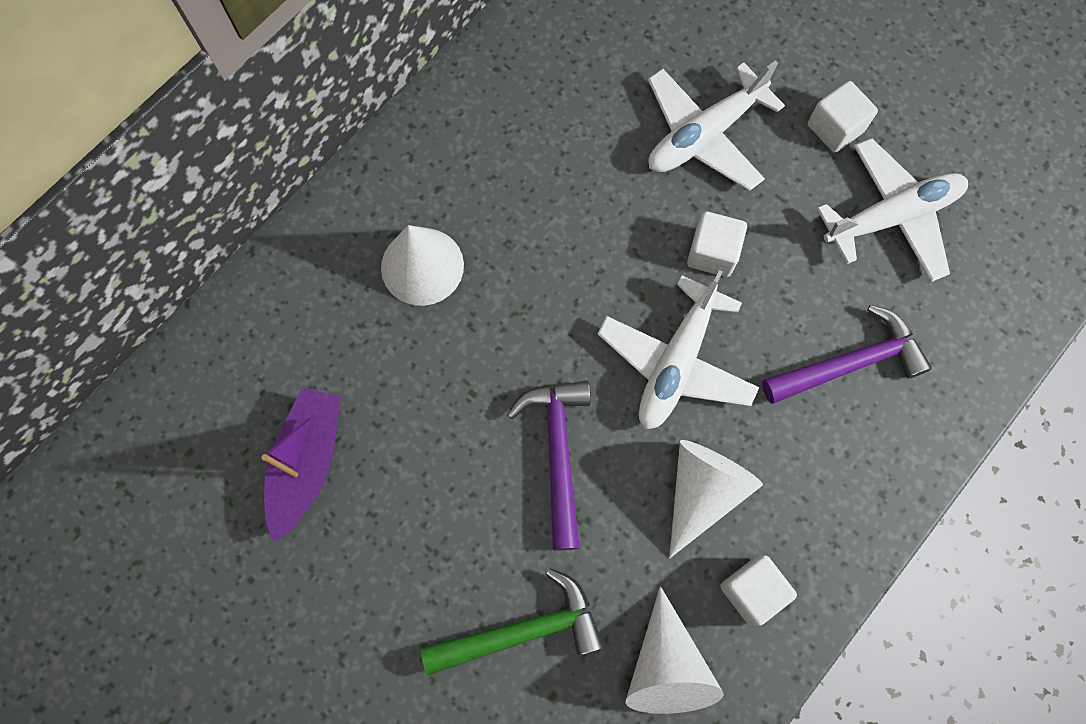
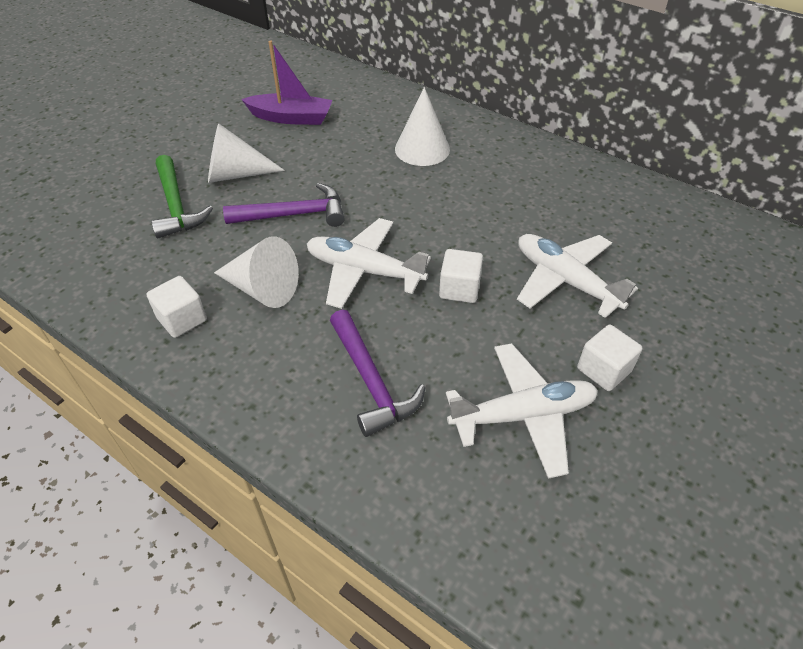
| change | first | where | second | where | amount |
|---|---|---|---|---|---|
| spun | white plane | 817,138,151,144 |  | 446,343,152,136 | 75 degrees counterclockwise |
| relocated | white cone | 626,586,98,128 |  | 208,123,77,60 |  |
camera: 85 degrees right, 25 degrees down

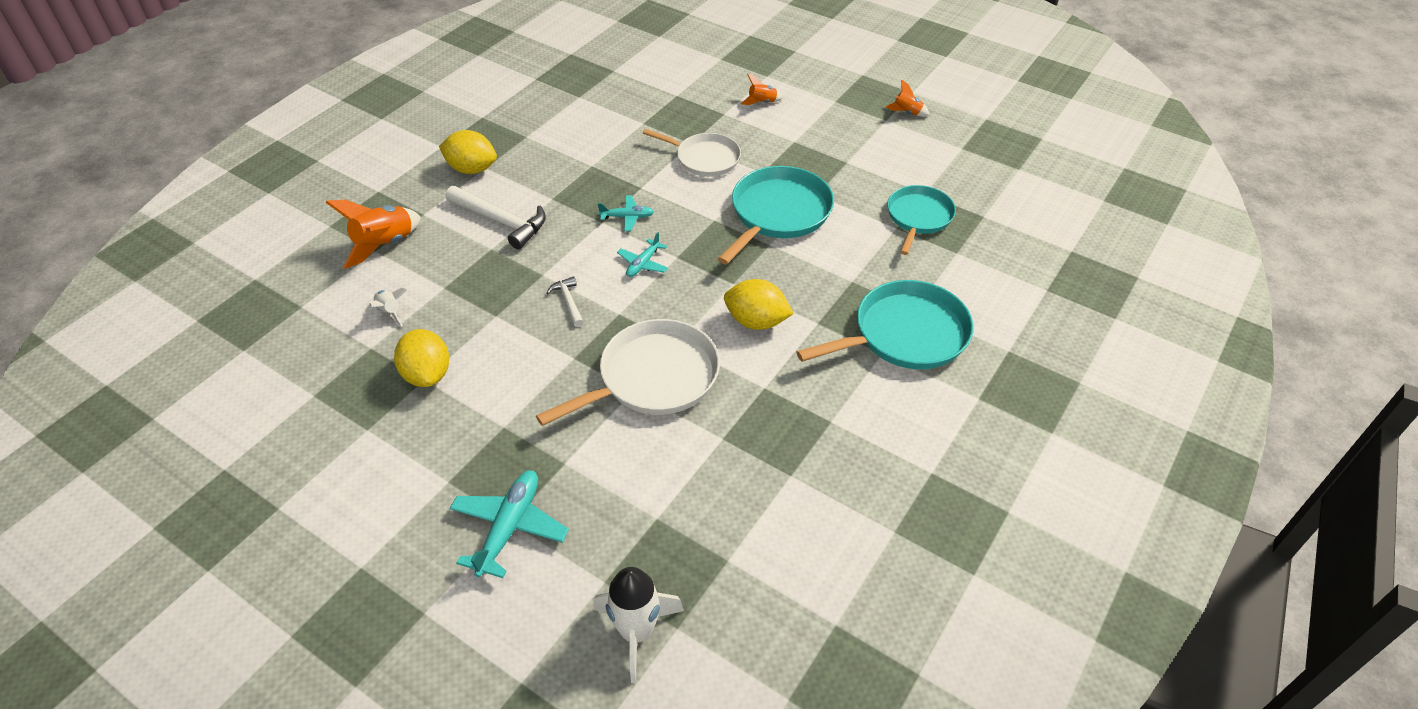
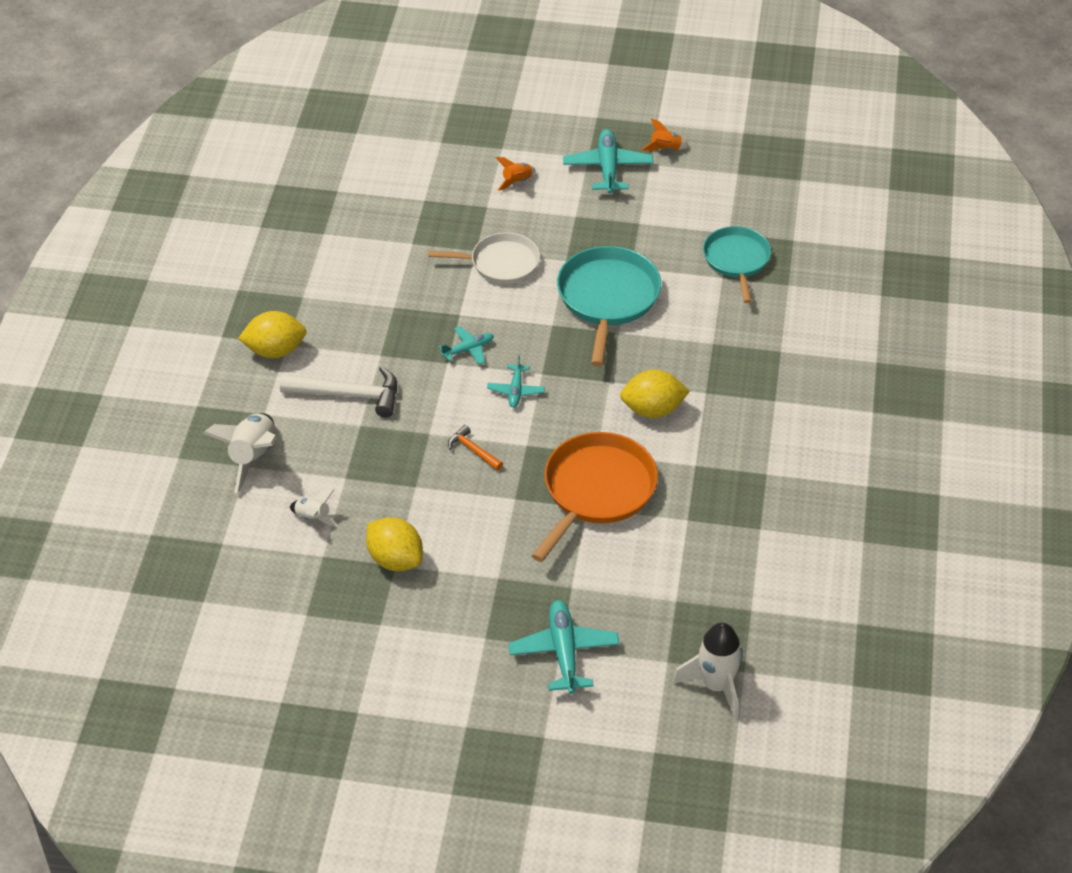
| change | first | where | second | where | amount |
|---|---|---|---|---|---|
| colour | orange rocket | 325,200,96,69 | white rocket | 203,413,74,80 |  |
| colour | white hammer | 546,276,38,51 | orange hammer | 448,425,55,46 |  |
| missing | turquoise pan | 797,280,177,89 |  |  |  |
| colour | white pan | 536,319,184,107 | orange pan | 532,432,126,130 |  |
| appeared |  |  | turquoise plane | 563,129,91,65 |  |
camera: 25 degrees left, 0 degrees up

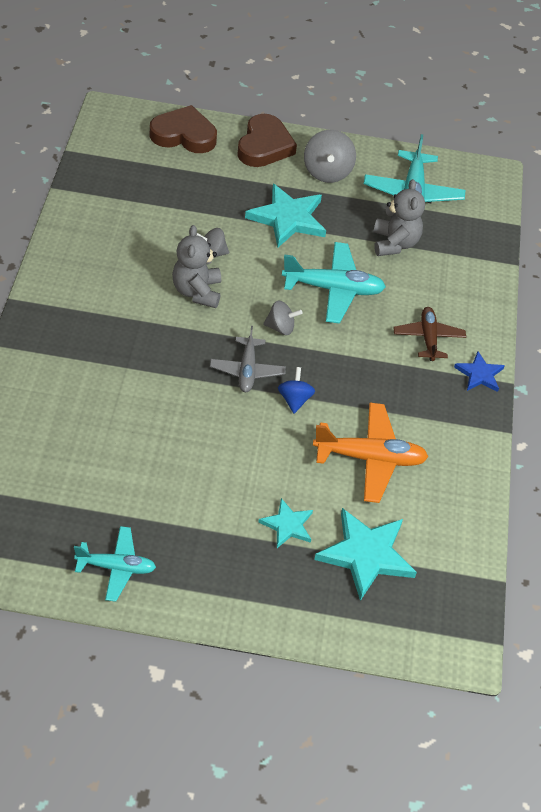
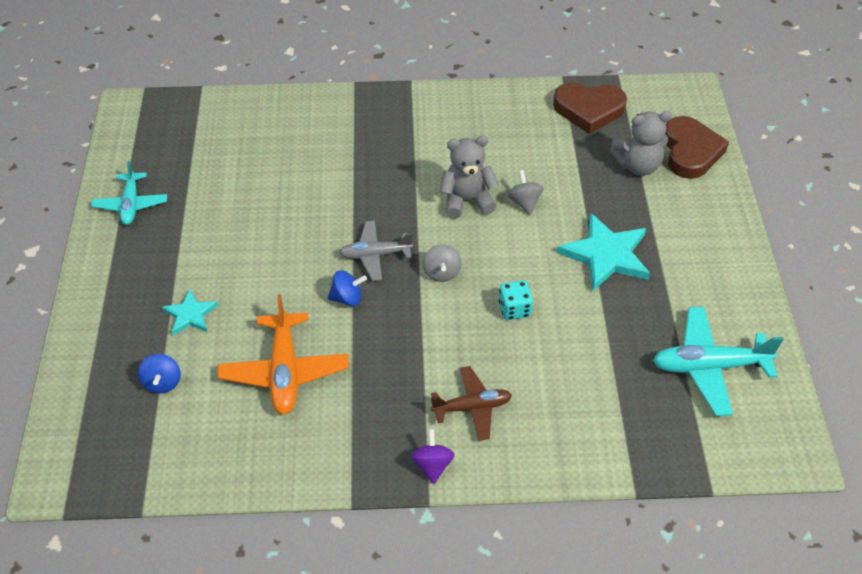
| change | first | where | second | where | amount |
|---|---|---|---|---|---|
| relocated | brown heart | 237,114,60,53 |  | 553,82,74,52 |  |
| missing | grey spinning top | 304,130,52,53 |  |  |  |
| relocated | grey teddy bear | 373,179,52,77 |  | 610,111,62,65 |  |
| exchanged | turquoise plane | 282,242,104,82 | turquoise dice | 499,281,34,39 |  |
| exchanged | blue star | 454,351,51,41 | purple spinning top | 410,429,45,55 |  |
| exchanged | turquoise star | 314,508,103,93 | blue spinning top | 138,354,43,39 |  |
camera: 85 degrees right, 0 degrees up

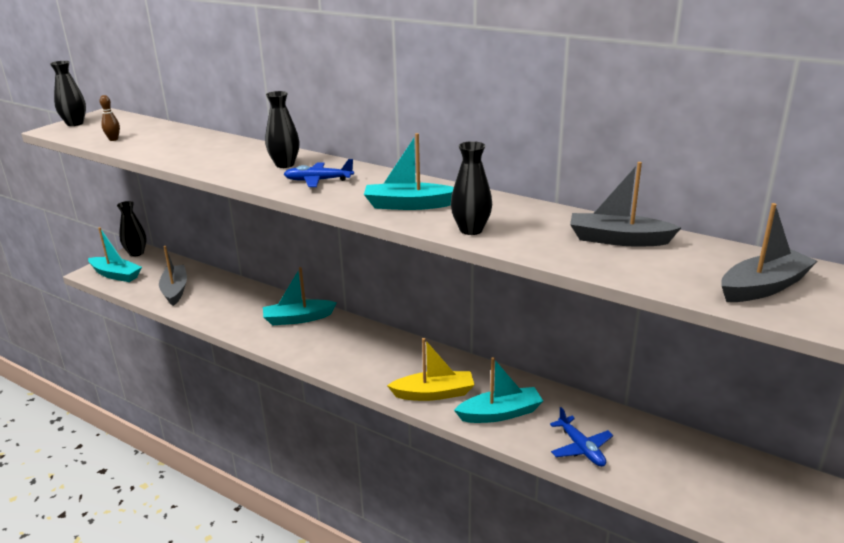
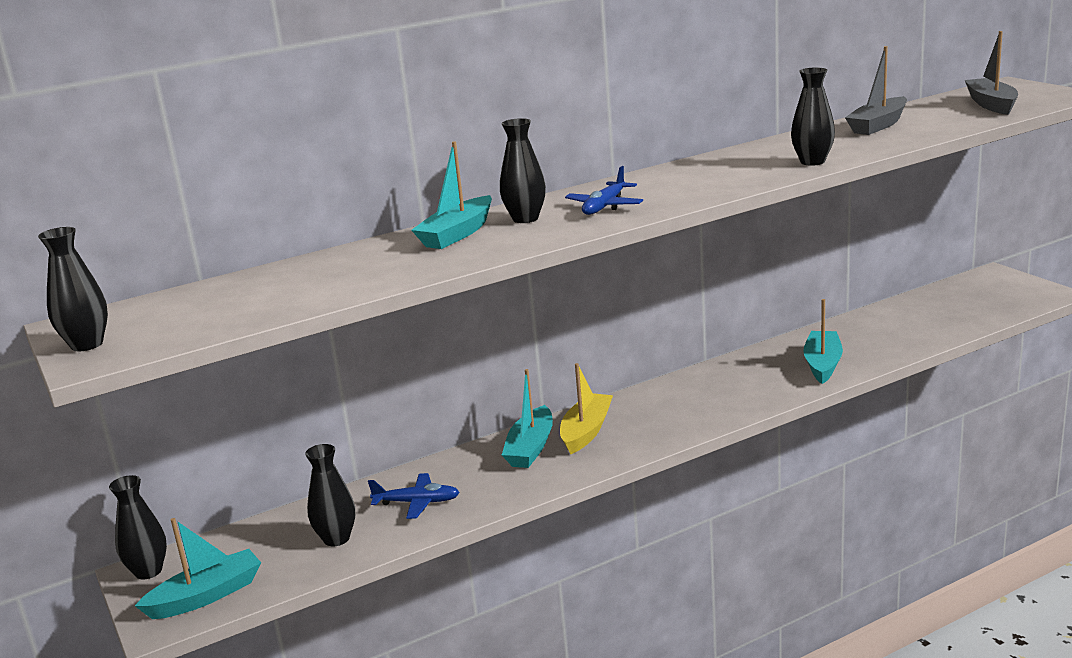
| change | first | where | second | where | amount |
|---|---|---|---|---|---|
| missing | brown bowling pin | 99,95,21,46 |  |  |  |
| relocated | turquoise boat | 364,133,90,77 |  | 411,141,81,108 |  |
| exchanged | grey boat | 159,246,28,60 | black vase | 305,444,50,102 |  |
| relocated | yellow boat | 387,338,87,63 |  | 560,363,53,92 |  |
| relocated | blue plane | 550,407,63,60 |  | 368,473,92,46 |  |
camera: 60 degrees left, 5 degrees down

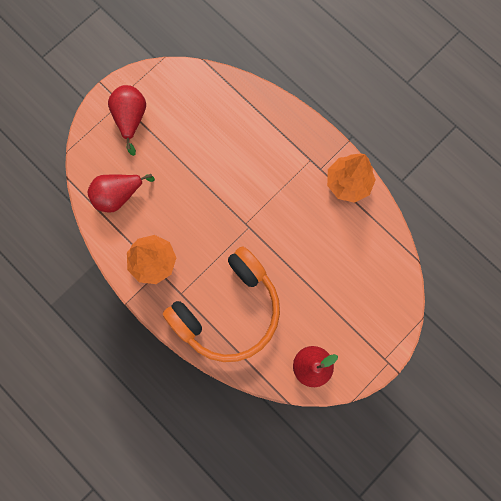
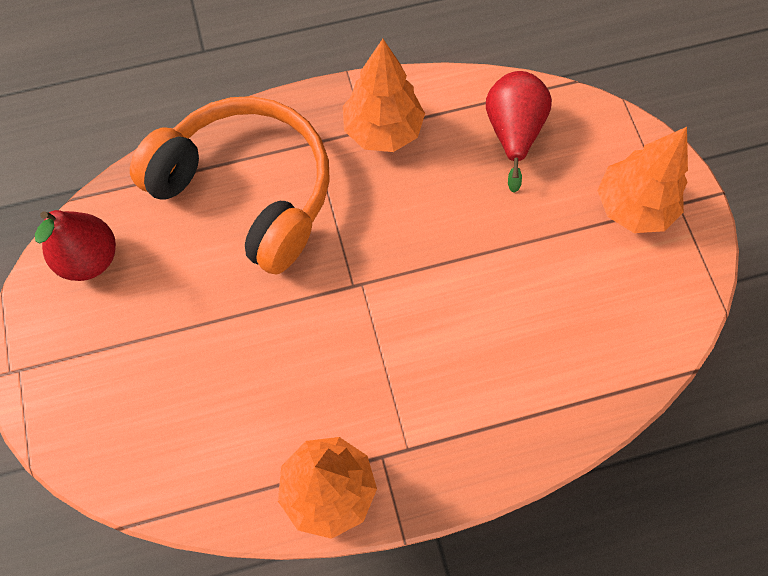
| change | first | where | second | where | amount |
|---|---|---|---|---|---|
| exchanged | red pear | 108,85,38,71 | orange tree | 597,127,91,106 |  |
| spun | orange headphones | 163,246,117,116 |  | 130,96,200,178 | 135 degrees clockwise |
camera: 120 degrees right, 10 degrees down

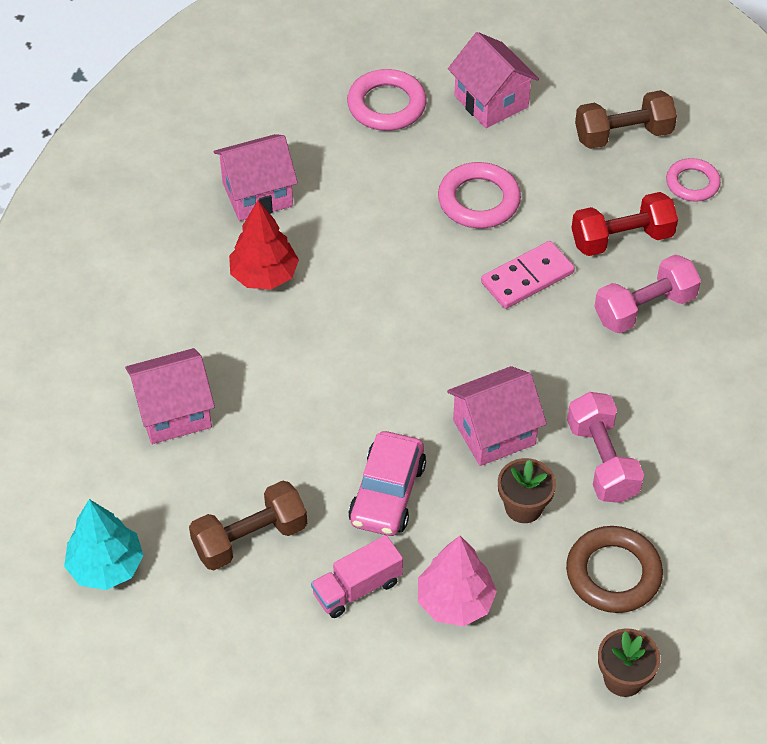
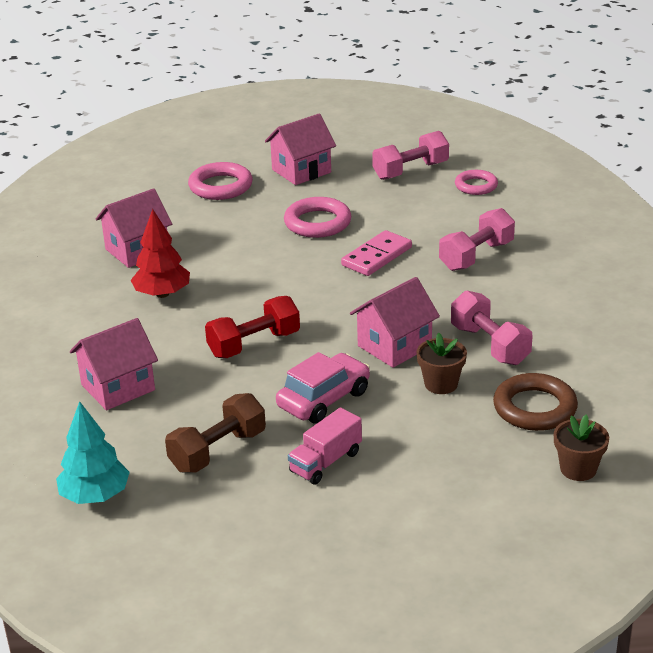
| change | first | where | second | where | amount |
|---|---|---|---|---|---|
| spun | pink house | 448,32,91,96 |  | 265,114,71,71 | 75 degrees counterclockwise |
| colour | brown dumbbell | 575,90,102,59 | pink dumbbell | 372,131,77,49 |  |
| relocated | red dumbbell | 572,192,106,64 |  | 205,296,95,62 |  |
| spun | pink car | 348,431,78,105 |  | 276,352,94,72 | 135 degrees counterclockwise |
| missing | pink tree | 418,536,79,90 |  |  |  |
camera: 15 degrees left, 20 degrees down

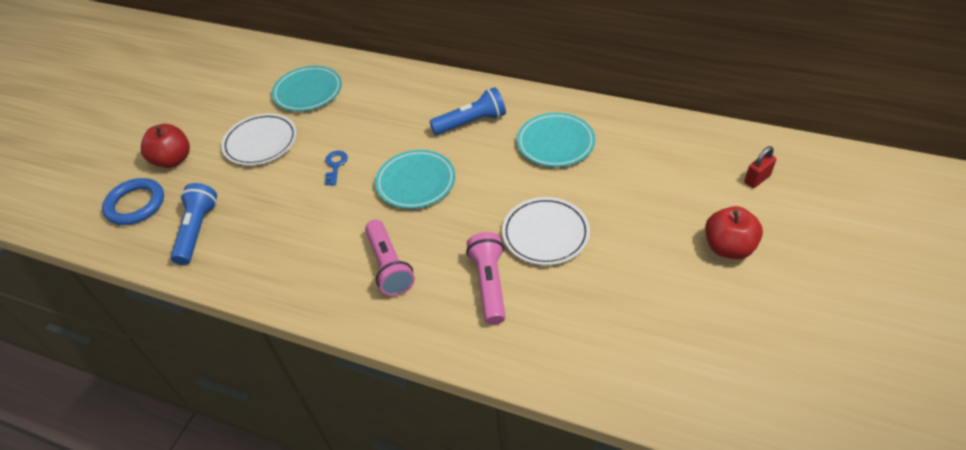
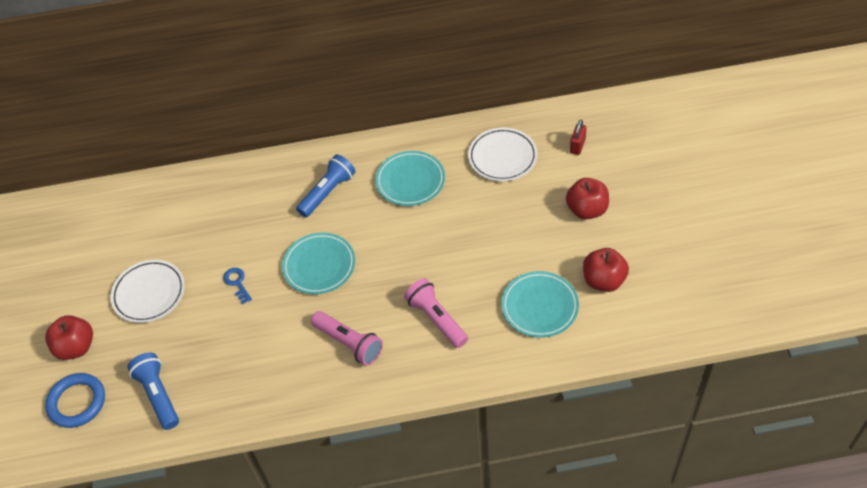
| change | first | where | second | where | amount |
|---|---|---|---|---|---|
| relocated | turquoise plate | 272,66,70,45 |  | 501,271,78,67 |  |
| relocated | white plate | 502,197,88,68 |  | 468,128,69,53 |  |
| appeared |  |  | red apple | 583,248,46,44 |  |
camera: 30 degrees left, 5 degrees up

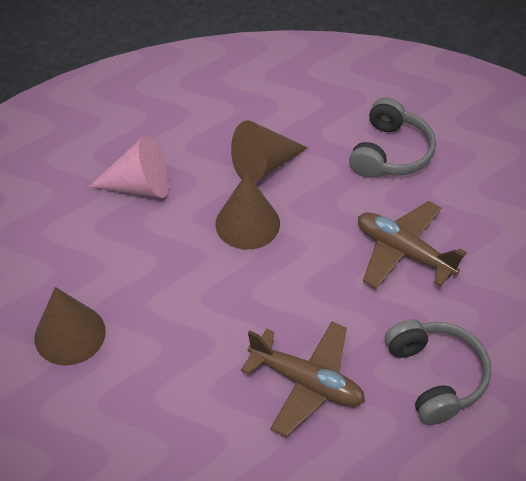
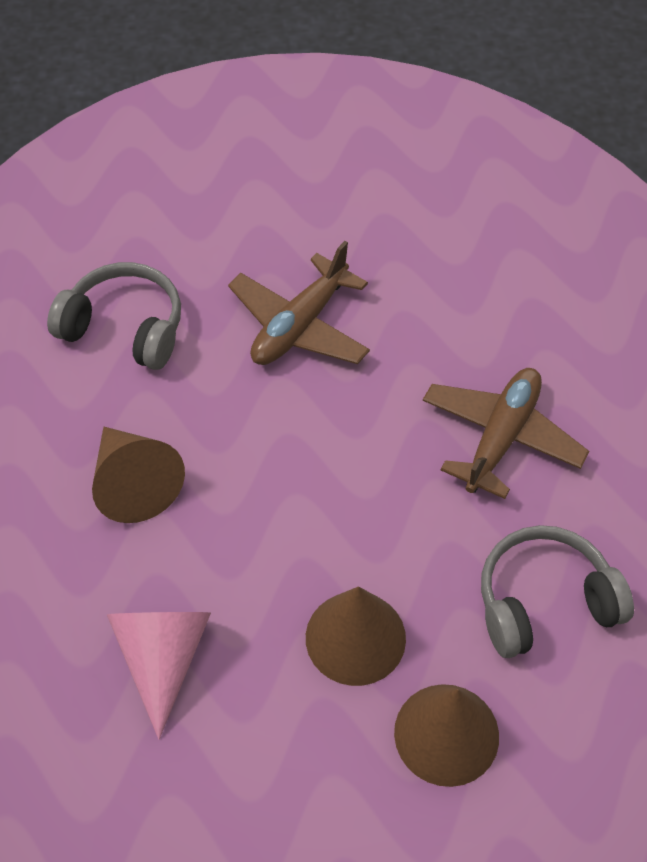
| change | first | where | second | where | amount |
|---|---|---|---|---|---|
| relocated | brown cone | 216,173,64,77 |  | 306,586,100,100 |  |
| relocated | grey headphones | 385,319,106,106 |  | 481,525,153,133 |  |
camera: 90 degrees left, 5 degrees up

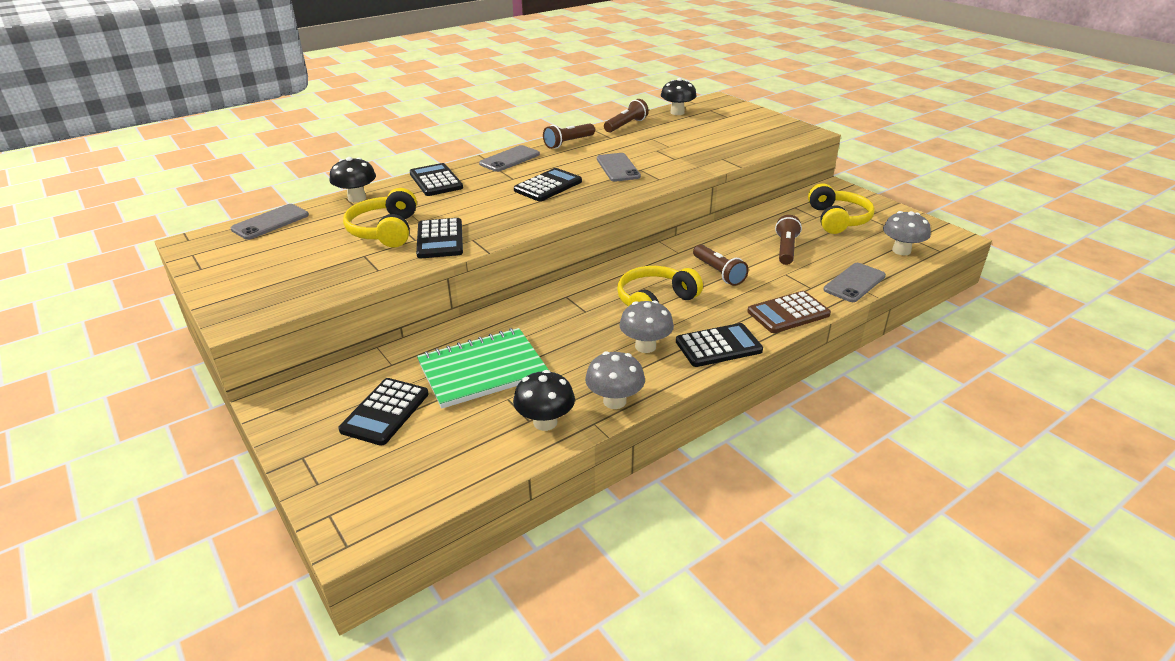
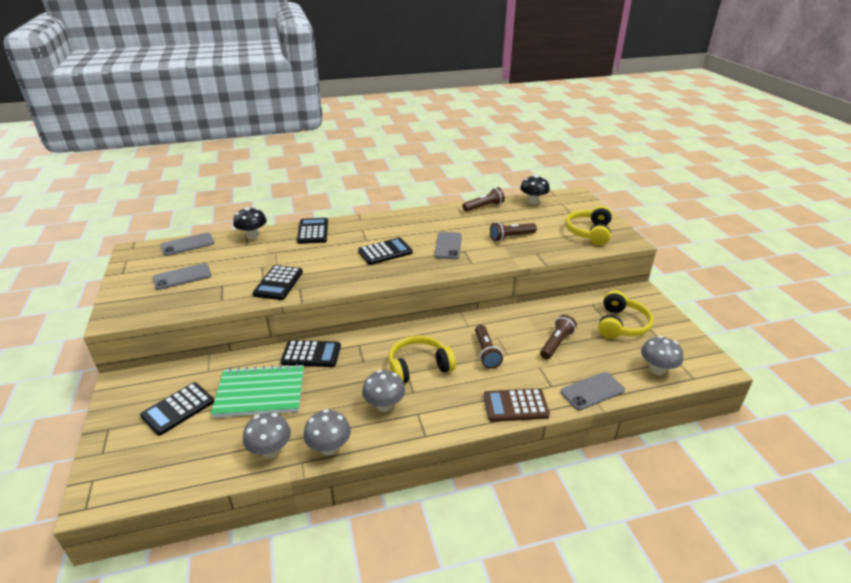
| change | first | where | second | where | amount |
|---|---|---|---|---|---|
| relocated | brown flashlight | 543,123,52,26 |  | 490,222,47,19 |  |
| relocated | grey phone | 479,145,61,27 |  | 153,263,58,27 |  |
| relocated | yellow headphones | 343,188,74,60 |  | 565,206,47,40 |  |
| relocated | black calculator | 676,323,87,44 |  | 281,340,60,27 |  |
| colour | black mushroom | 513,370,62,61 | grey mushroom | 243,413,48,45 |  |
camera: 20 degrees right, 0 degrees up

